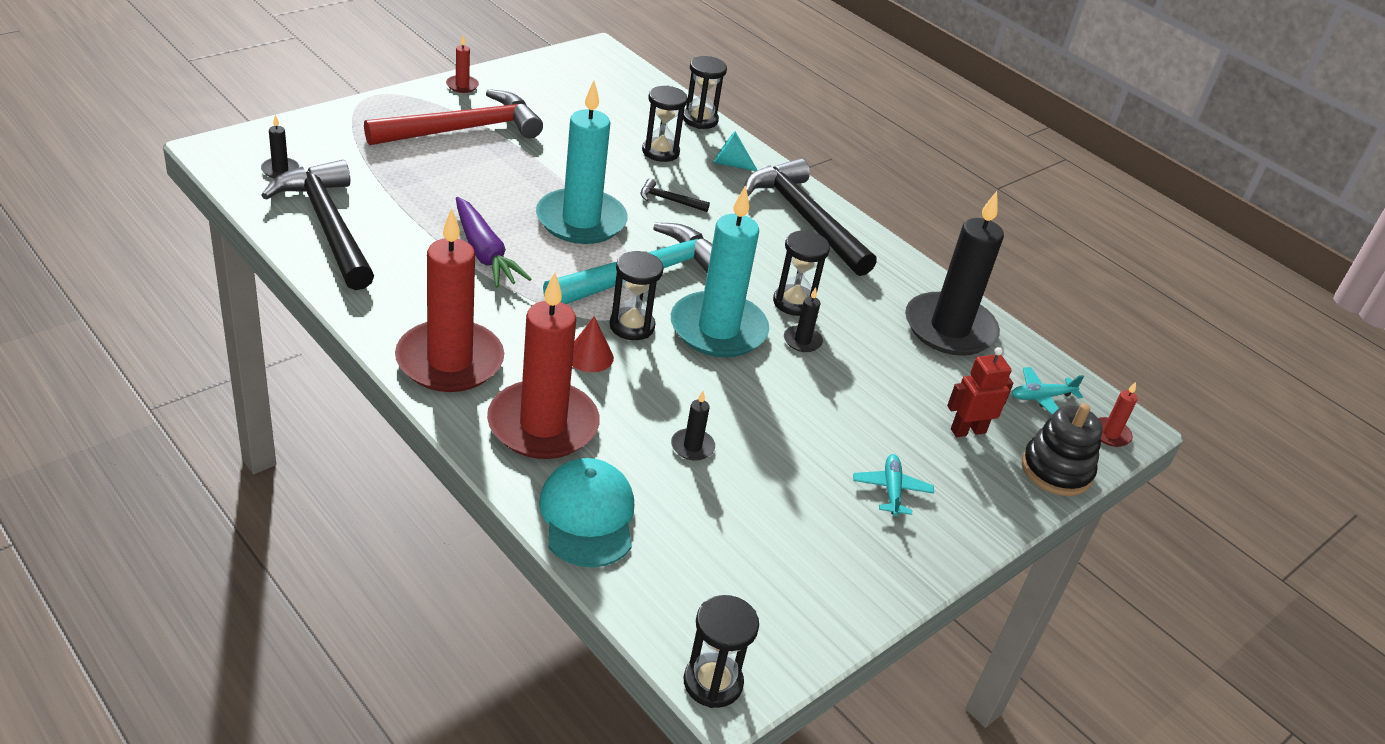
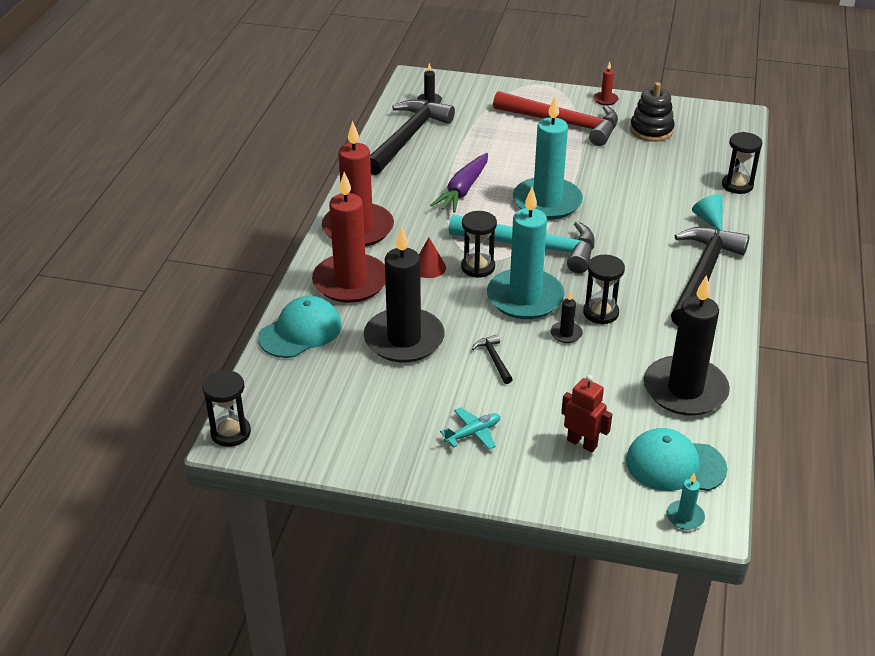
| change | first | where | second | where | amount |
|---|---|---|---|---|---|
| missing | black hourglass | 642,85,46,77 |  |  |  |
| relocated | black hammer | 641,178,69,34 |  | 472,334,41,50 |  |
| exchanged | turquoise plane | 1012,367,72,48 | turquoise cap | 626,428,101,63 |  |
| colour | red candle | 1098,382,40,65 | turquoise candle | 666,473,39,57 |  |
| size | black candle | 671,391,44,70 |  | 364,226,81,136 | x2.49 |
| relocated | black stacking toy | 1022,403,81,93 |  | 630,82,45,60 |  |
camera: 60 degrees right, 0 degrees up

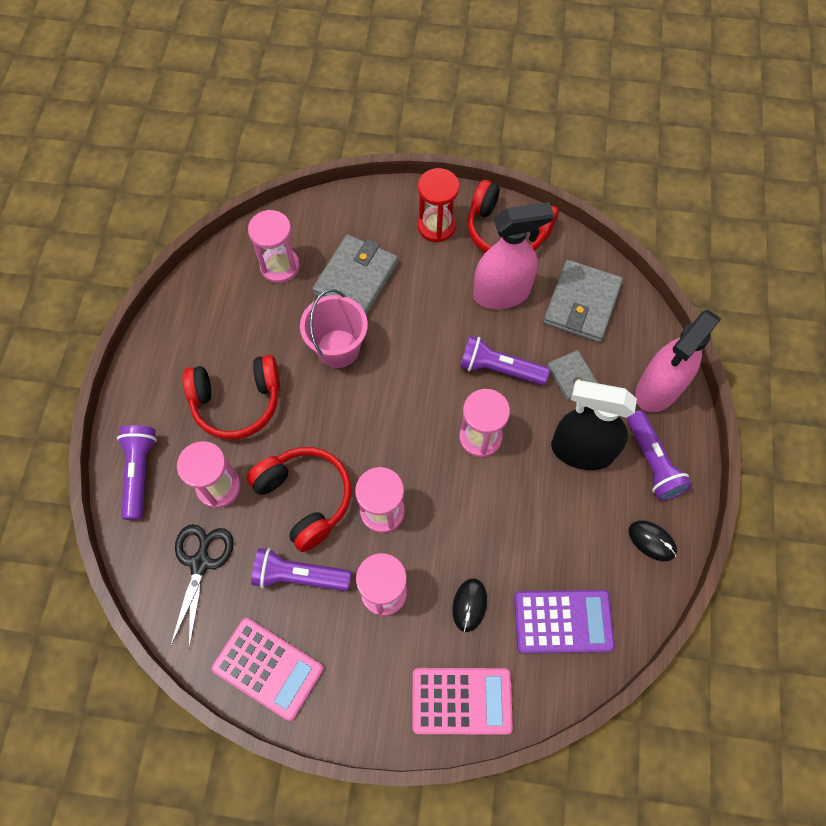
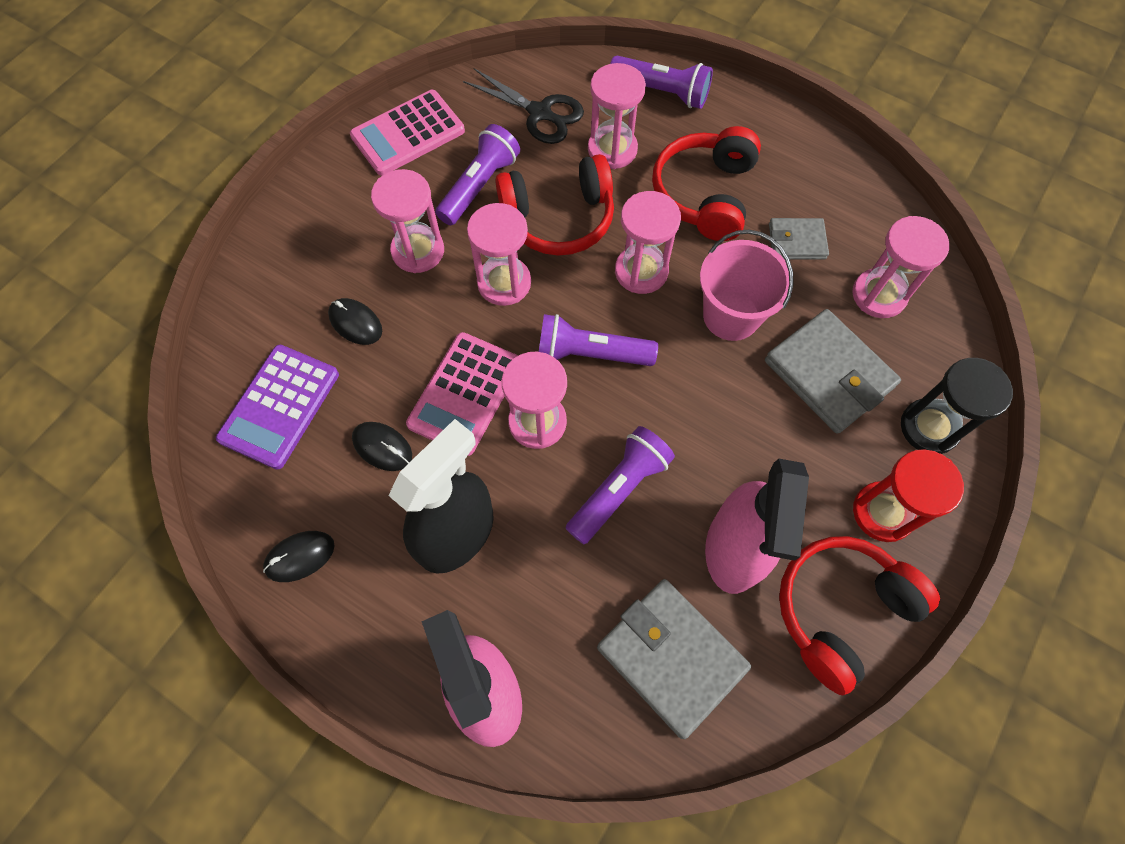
| change | first | where | second | where | amount |
|---|---|---|---|---|---|
| relocated | grey wallet | 547,350,51,50 |  | 769,218,60,41 |  |
| relocated | purple flashlight | 627,410,65,91 |  | 539,314,119,52 |  |
| relocated | pink calculator | 412,668,101,67 |  | 406,332,112,124 |  |
| appeared |  |  | pink hourglass | 615,191,66,103 |  |
| appeared |  |  | black hourglass | 901,358,112,96 |  |
| appeared |  |  | black mouse | 352,422,60,49 |  |
camera: 115 degrees right, 0 degrees up

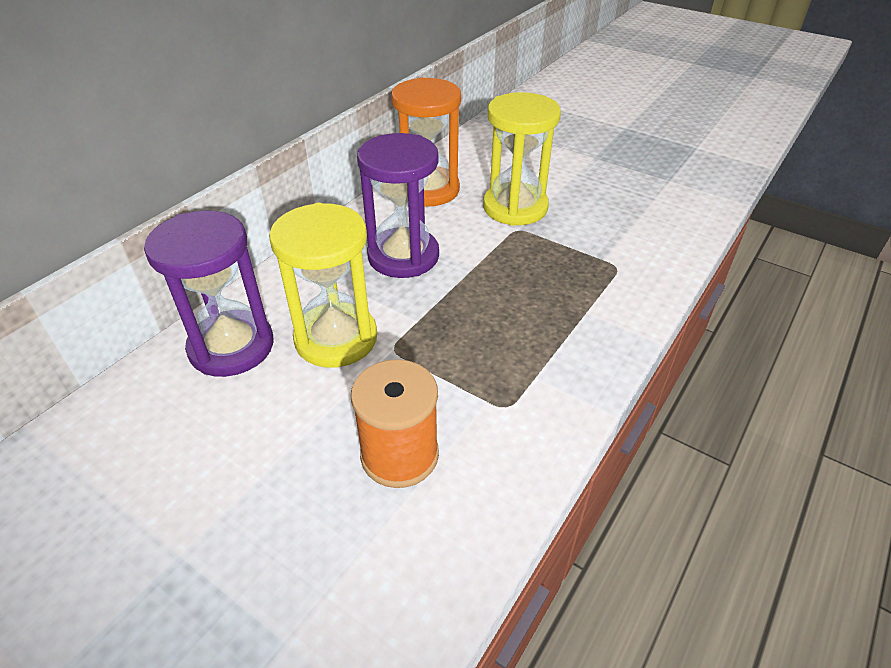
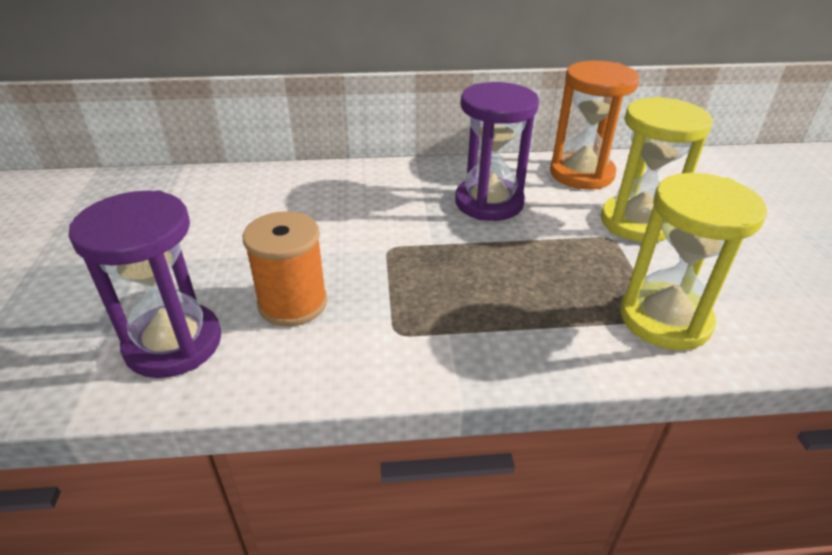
| change | first | where | second | where | amount |
|---|---|---|---|---|---|
| relocated | yellow hourglass | 269,203,108,164 |  | 620,173,147,177 |  |
| relocated | purple hourglass | 144,210,130,167 |  | 69,191,152,187 |  |
camera: 50 degrees right, 5 degrees down

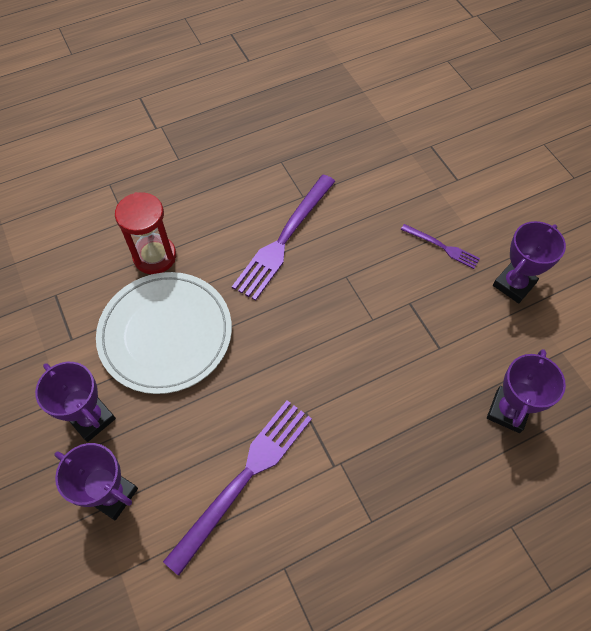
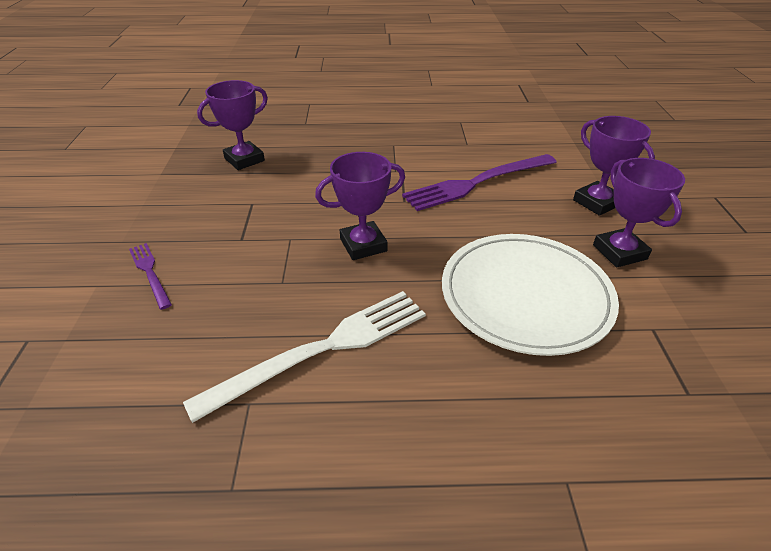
| change | first | where | second | where | amount |
|---|---|---|---|---|---|
| colour | purple fork | 232,175,103,126 | white fork | 183,291,243,132 |  |
| missing | red hourglass | 115,192,61,82 |  |  |  |
| relocated | purple trophy | 493,221,73,82 |  | 315,152,90,108 |  |
camera: 155 degrees left, 20 degrees down

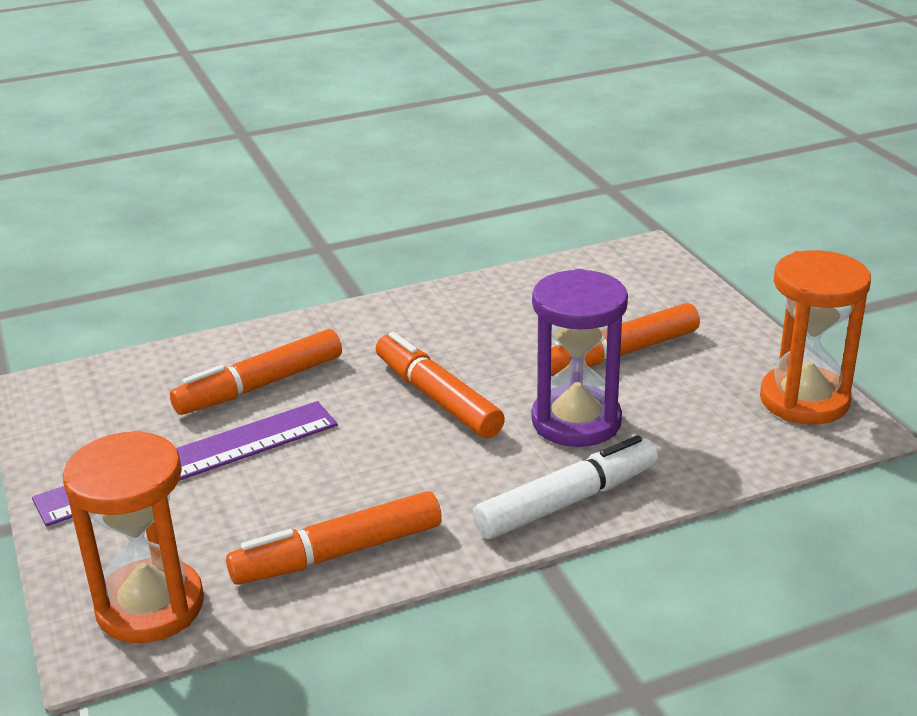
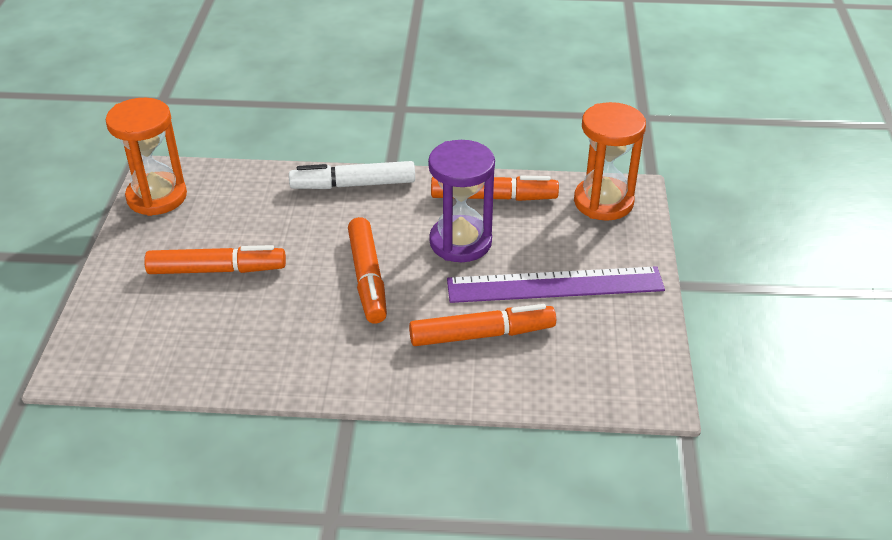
| change | first | where | second | where | amount |
|---|---|---|---|---|---|
| relocated | purple hourglass | 531,269,97,178 |  | 428,140,67,122 |  |
camera: 155 degrees left, 10 degrees up

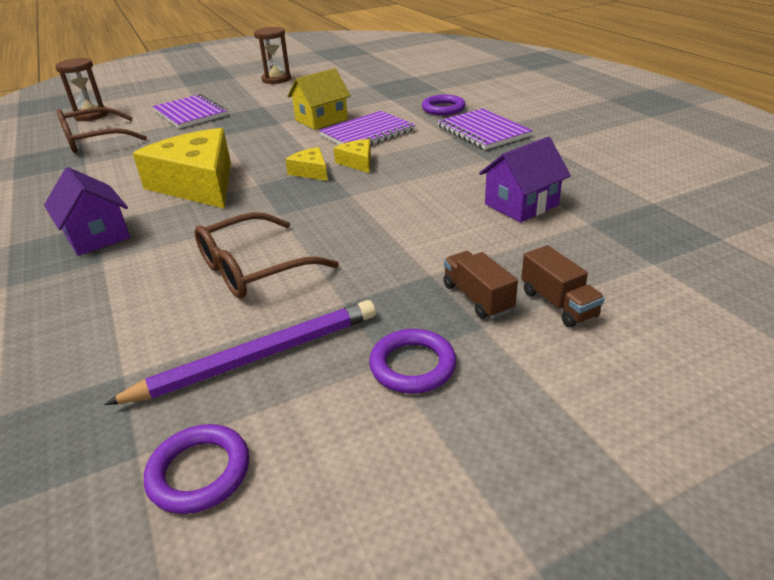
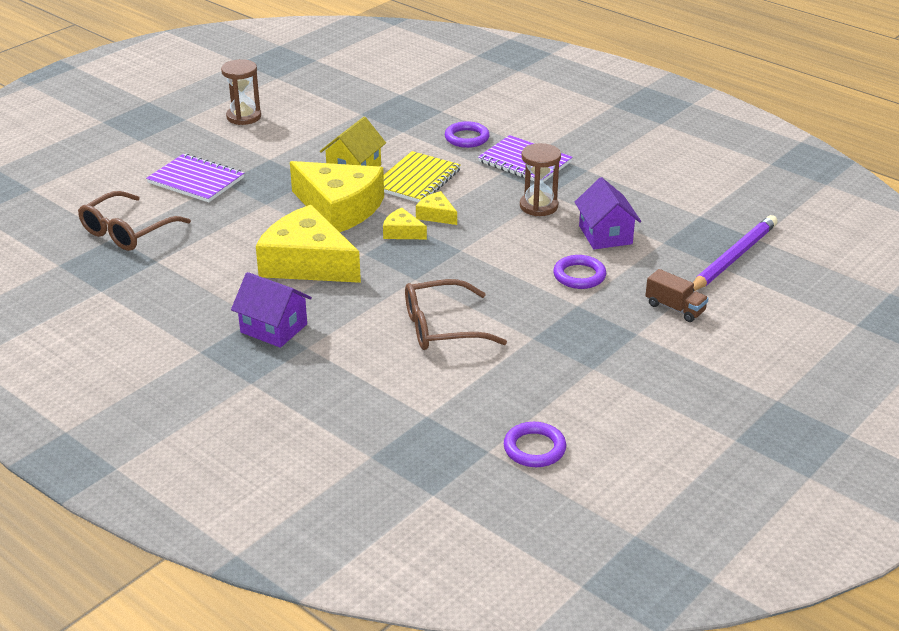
| change | first | where | second | where | amount |
|---|---|---|---|---|---|
| relocated | brown hourglass | 55,58,53,63 |  | 520,143,41,73 |  |
| colour | purple notebook | 319,111,96,35 | yellow notebook | 384,151,77,51 |  |
| spun | purple house | 479,137,92,85 |  | 575,177,66,72 | 45 degrees counterclockwise |
| spun | brown glasses | 194,212,145,87 |  | 405,279,102,71 | 45 degrees clockwise |
| missing | brown truck | 443,251,75,68 |  |  |  |
| relocated | purple pencil | 104,300,272,105 |  | 693,215,84,76 |  |
| relocated | purple ring | 369,329,88,65 |  | 553,255,53,34 |  |
| appeared |  |  | yellow cheese | 290,161,94,71 |  |
camera: 25 degrees left, 0 degrees up

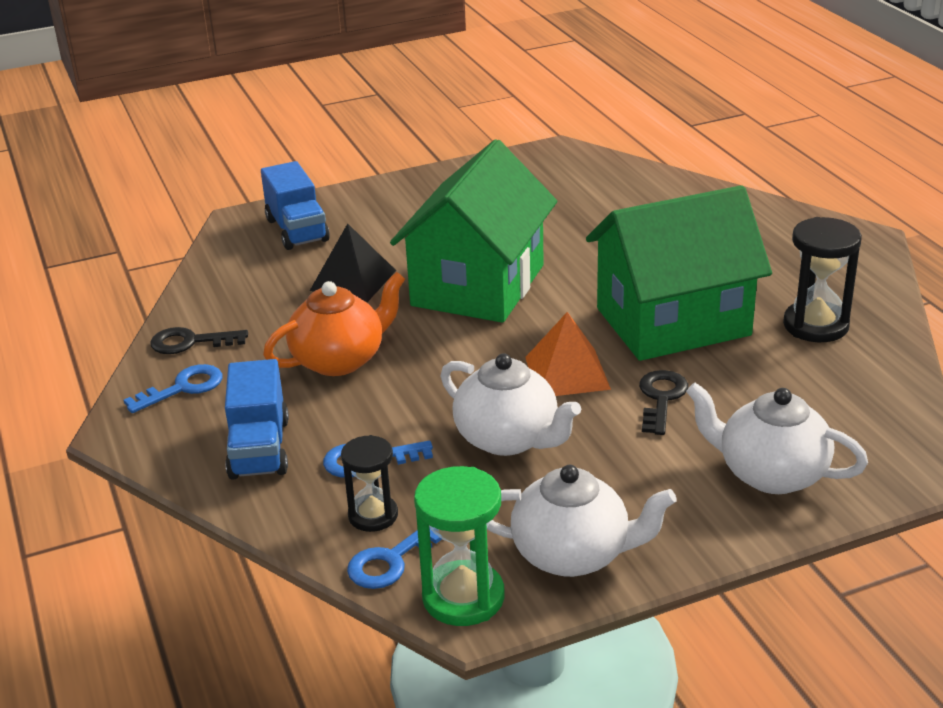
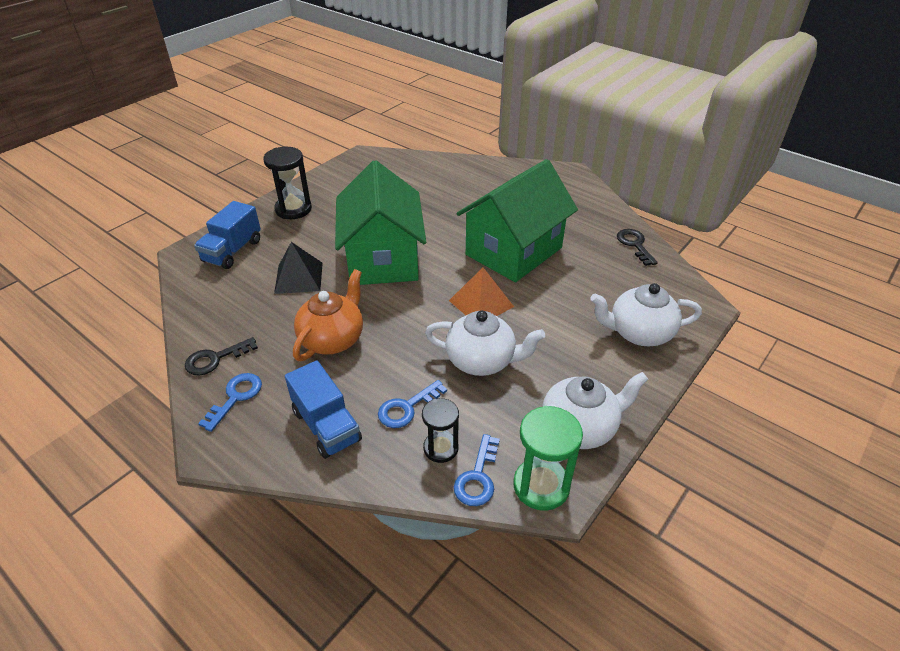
| change | first | where | second | where | amount |
|---|---|---|---|---|---|
| spun | blue truck | 261,161,69,89 |  | 194,201,67,68 | 75 degrees clockwise |
| relocated | black hourglass | 783,217,79,125 |  | 263,147,49,72 |  |
| relocated | black key | 639,370,49,65 |  | 617,229,41,37 |  |
camera: 30 degrees left, 10 degrees up

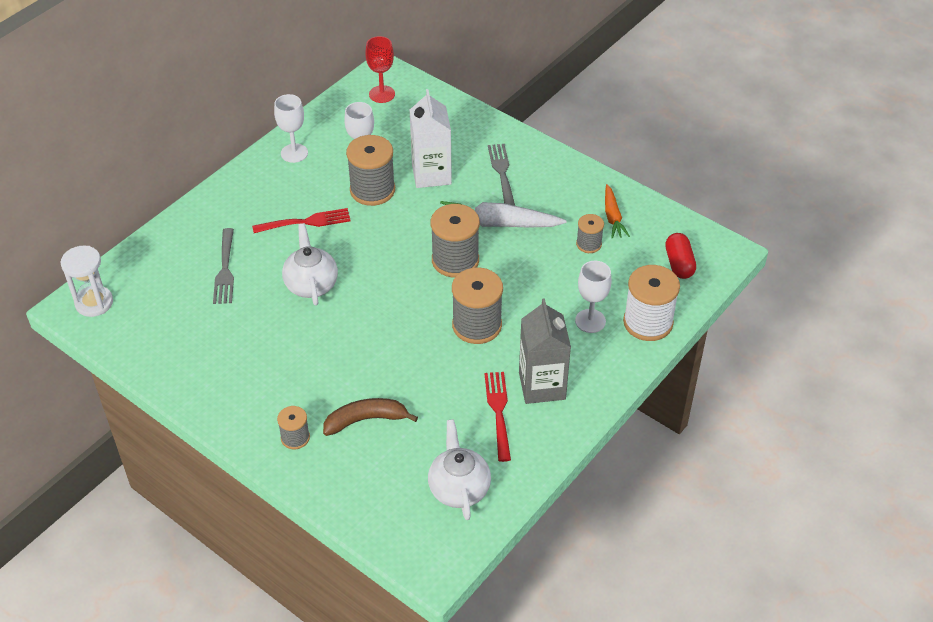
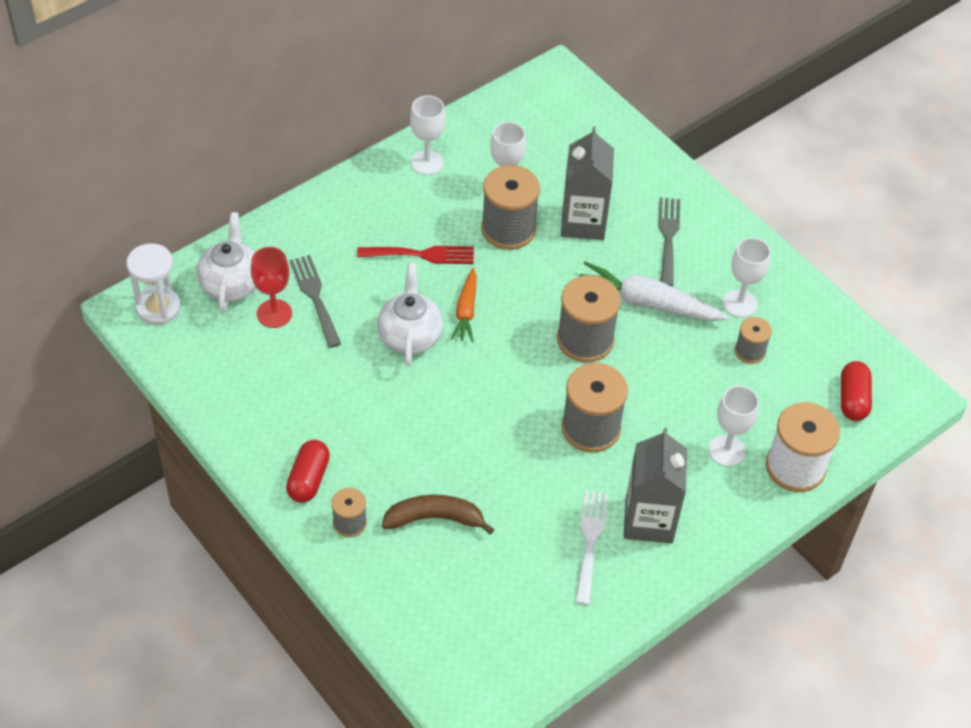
| change | first | where | second | where | amount |
|---|---|---|---|---|---|
| relocated | red goblet | 365,36,30,67 |  | 251,247,41,81 |  |
| colour | white carton | 410,89,42,99 | grey carton | 561,126,53,114 |  |
| relocated | orange carrot | 605,184,25,55 |  | 451,268,26,74 |  |
| spun | grey fork | 213,228,21,76 |  | 289,255,52,93 | 150 degrees clockwise |
| colour | red fork | 484,372,27,90 | white fork | 575,490,33,115 |  |
| relocated | white teapot | 428,419,63,101 |  | 197,212,59,100 |  |
| appeared |  |  | white goblet | 723,237,48,81 |  |
| appeared |  |  | red capsule | 286,440,44,63 |  |
camera: 10 degrees right, 5 degrees up

